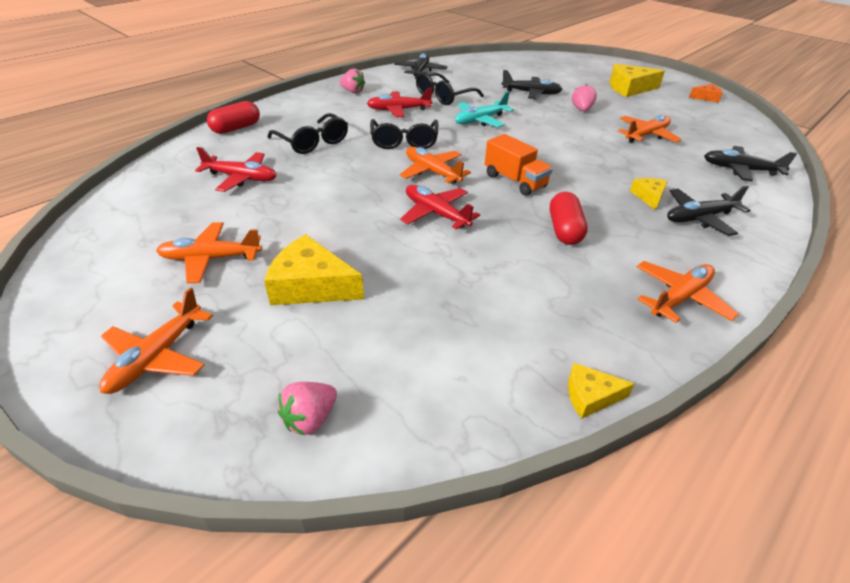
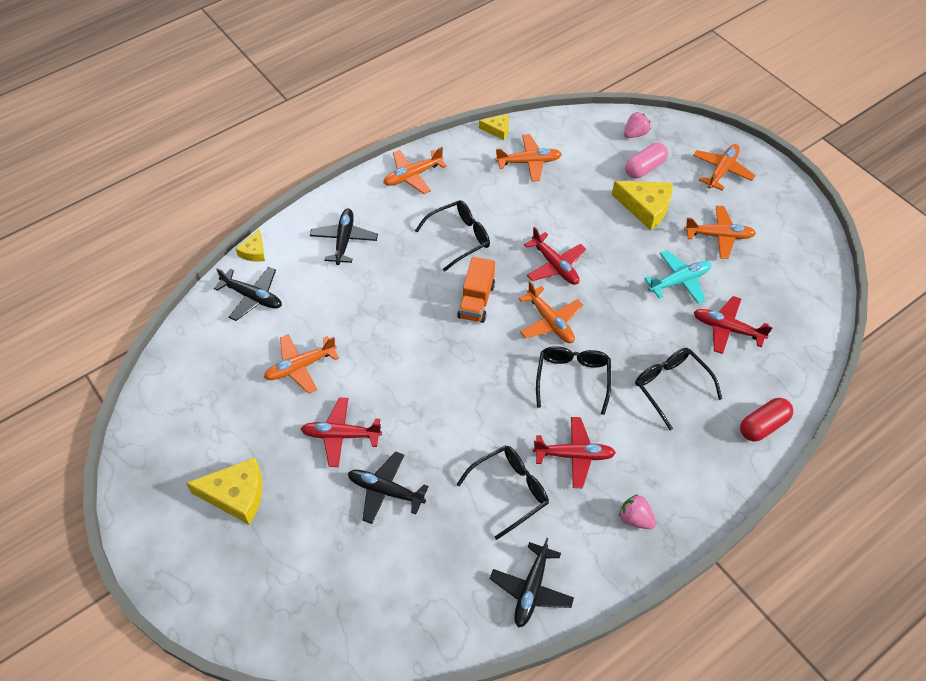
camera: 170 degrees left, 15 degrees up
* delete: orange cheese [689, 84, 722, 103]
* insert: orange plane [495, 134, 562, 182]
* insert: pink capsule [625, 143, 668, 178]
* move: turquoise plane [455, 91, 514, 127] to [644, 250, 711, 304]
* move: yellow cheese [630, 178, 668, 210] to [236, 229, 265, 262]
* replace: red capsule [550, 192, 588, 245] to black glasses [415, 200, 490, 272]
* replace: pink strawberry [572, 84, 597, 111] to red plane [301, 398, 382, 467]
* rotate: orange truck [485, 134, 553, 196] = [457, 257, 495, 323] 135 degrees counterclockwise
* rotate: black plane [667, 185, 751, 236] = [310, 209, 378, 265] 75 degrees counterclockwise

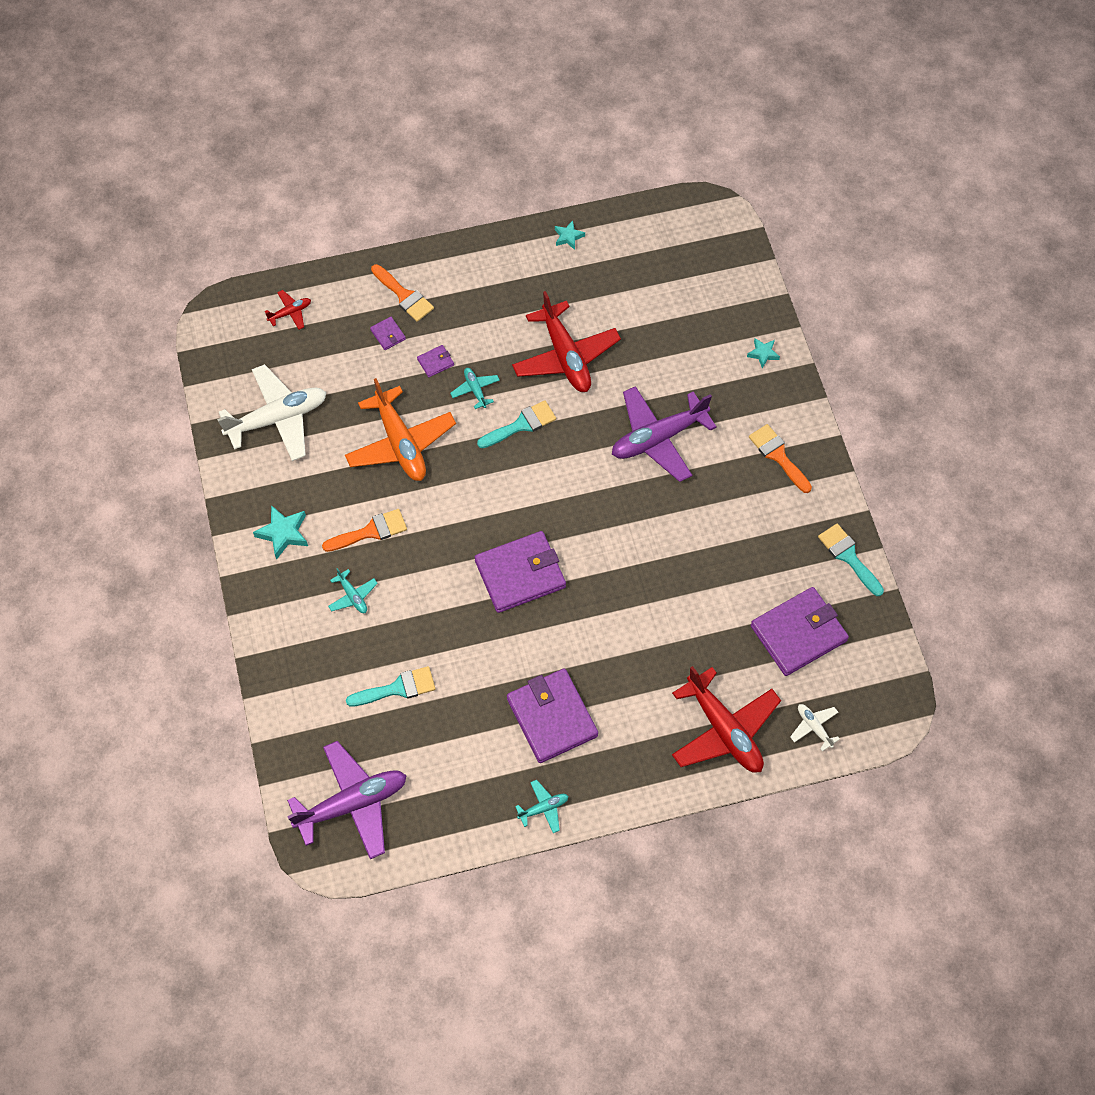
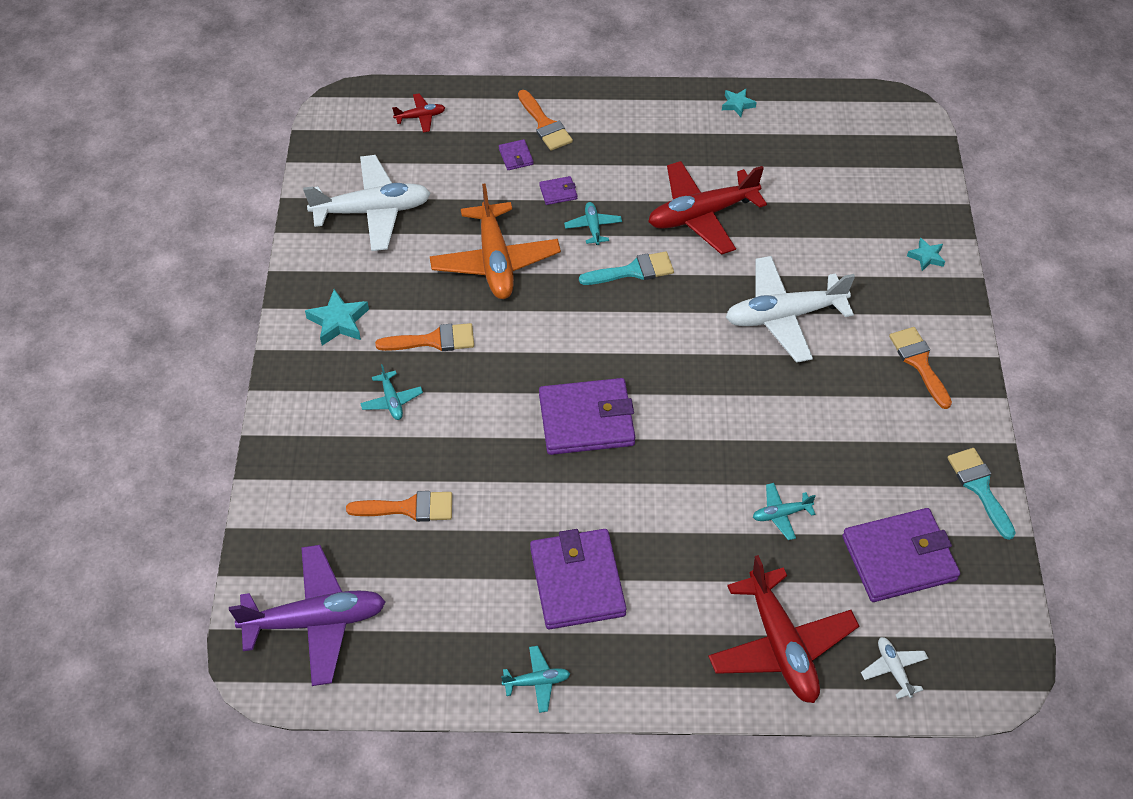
camera: 15 degrees right, 10 degrees down
* insert: turquoise plane [753, 483, 816, 540]
* recolor: turquoise brush [346, 666, 435, 707] to orange brush [346, 491, 452, 522]
* recolor: purple plane [612, 386, 717, 482] to white plane [726, 256, 855, 363]
* rotate: red plane [512, 291, 621, 392] = [648, 161, 767, 255] 75 degrees clockwise

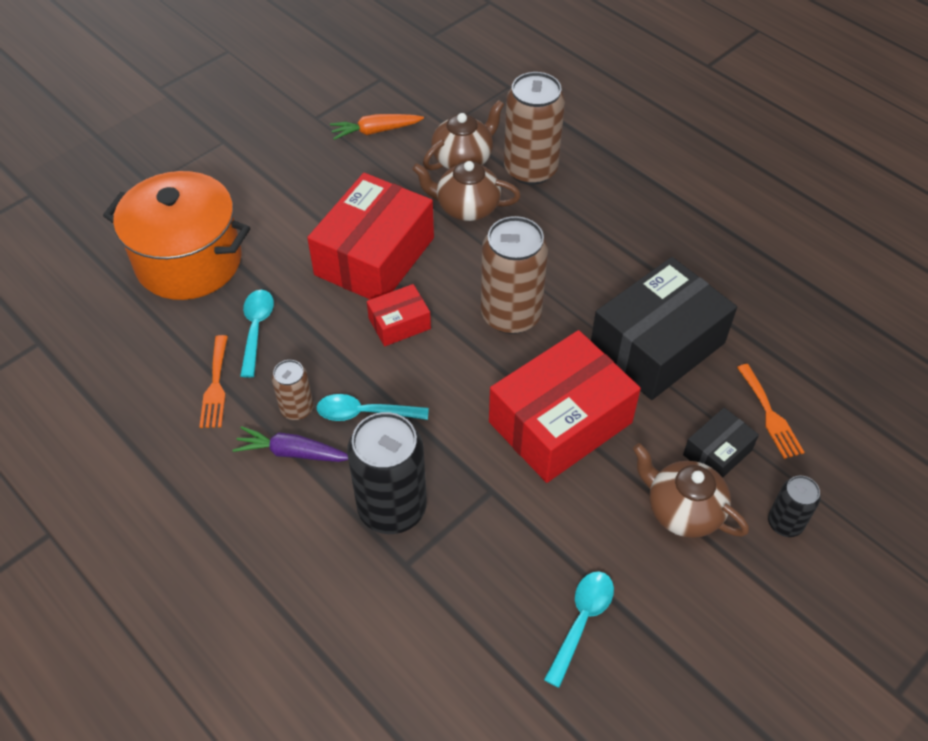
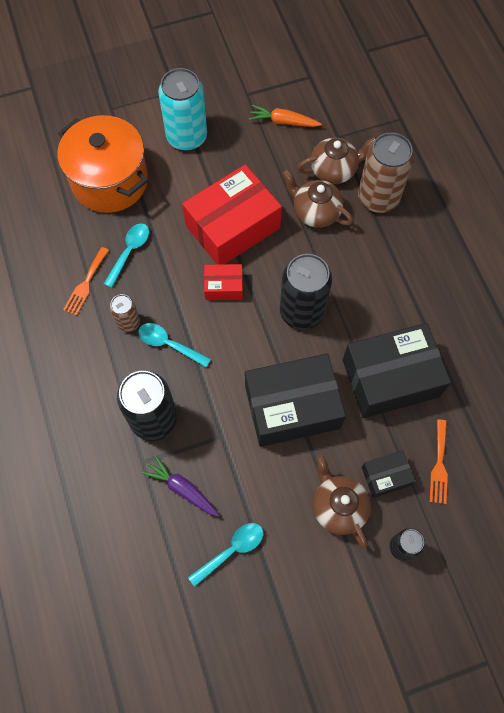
camera: 25 degrees right, 15 degrees up
* insert: turquoise can [158, 68, 207, 151]
* move: purple carrot [233, 426, 348, 462] to [142, 455, 219, 516]
* recolor: brown can [481, 216, 548, 334] to black can [280, 254, 332, 330]
* recolor: red box [489, 330, 641, 483] to black box [245, 354, 346, 447]

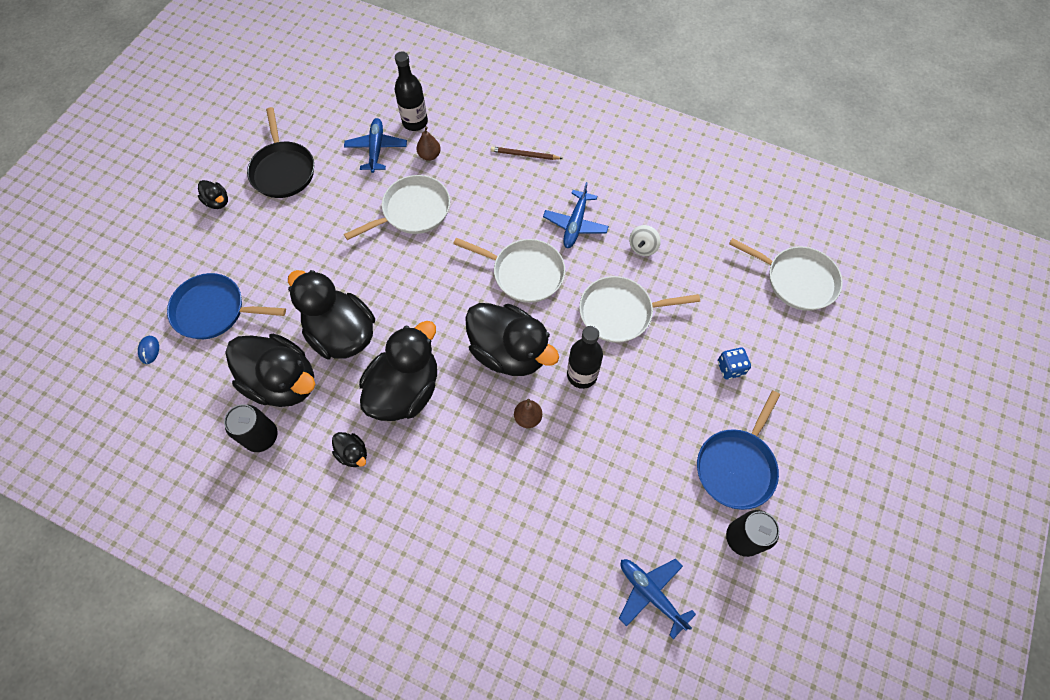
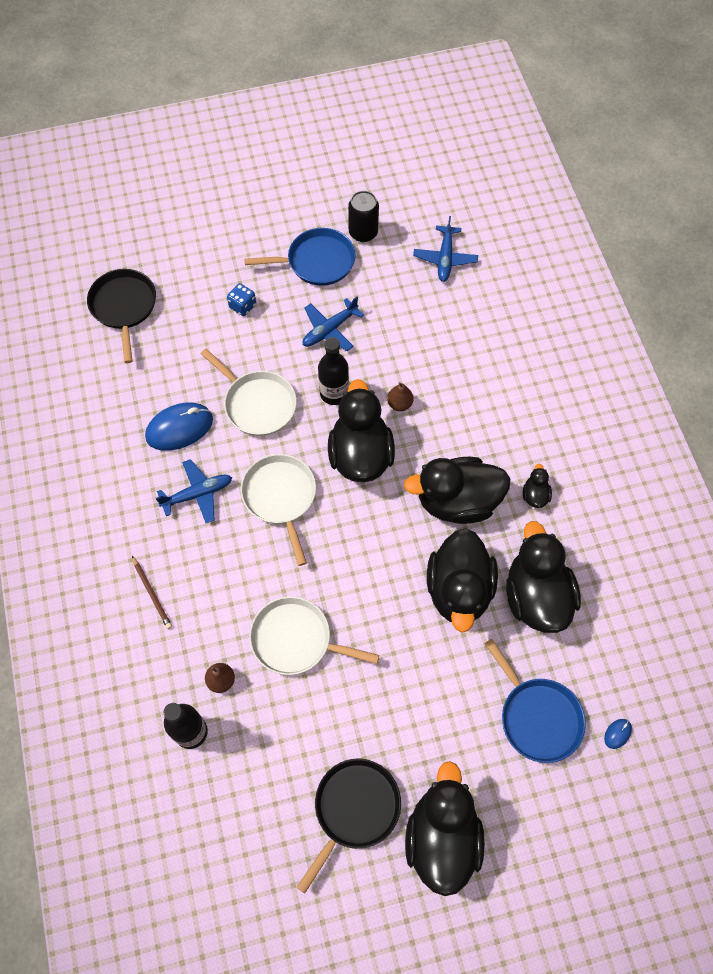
camera: 130 degrees left, 0 degrees up
* delete: black can [224, 404, 278, 452]
* move: blue plane [344, 118, 407, 173] to [302, 297, 364, 351]
* replace: white spinning top [629, 225, 661, 256] to blue mouse [145, 403, 213, 451]
* recolor: white pan [729, 238, 843, 311] to black pan [87, 269, 156, 363]
* resize: black duck [198, 180, 228, 209] = [405, 761, 485, 896] x2.33

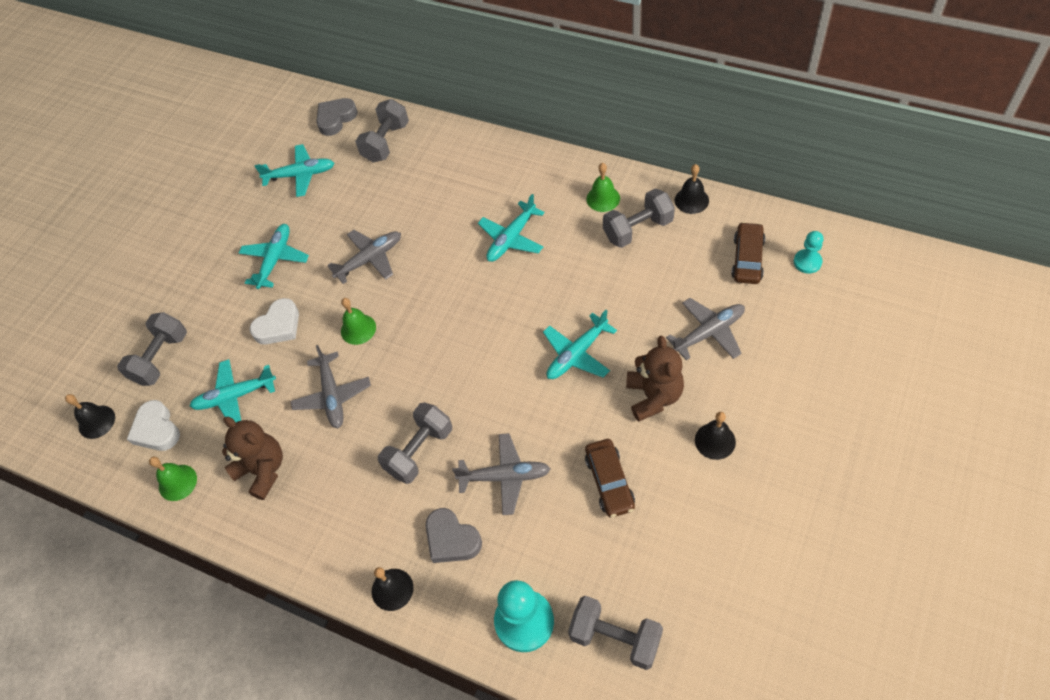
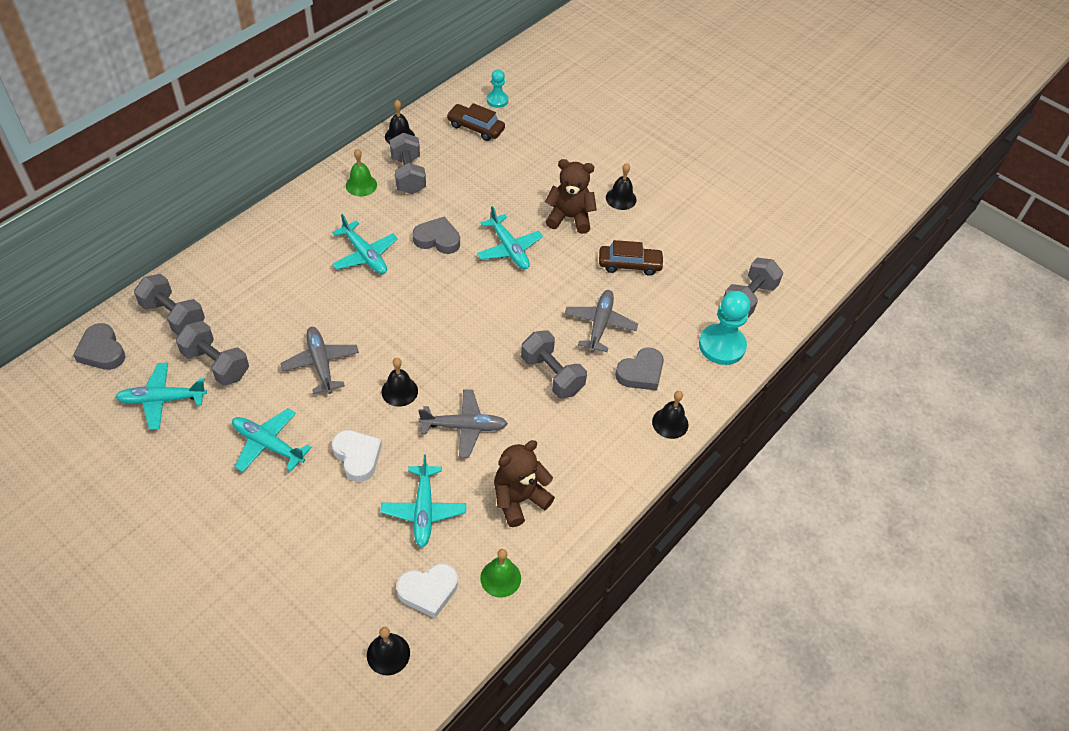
camera: 85 degrees left, 5 degrees down
* delete: grey plane [666, 298, 745, 360]
* insert: grey heart [413, 217, 460, 254]
* move: grey dumbbell [117, 312, 187, 386] to [176, 321, 249, 386]
* recolor: green bell [341, 298, 376, 345] to black bell [381, 358, 418, 407]
* rotate: turquoise plane [255, 144, 334, 197] = [115, 362, 207, 430] 105 degrees counterclockwise

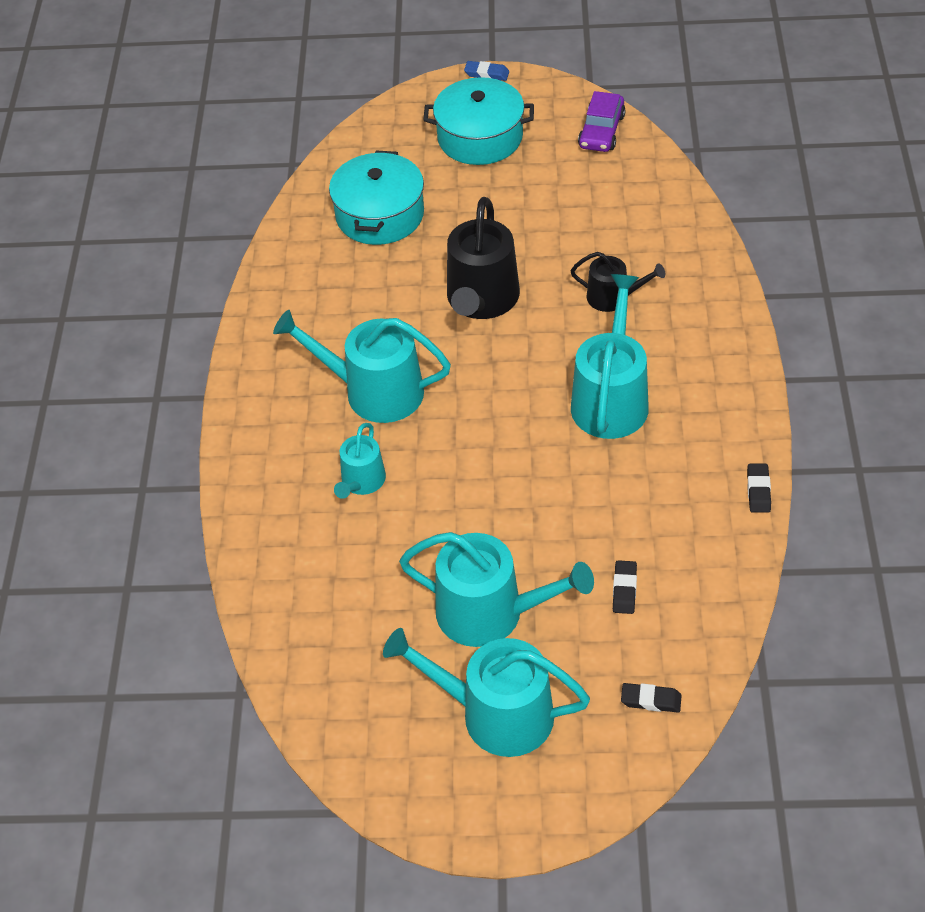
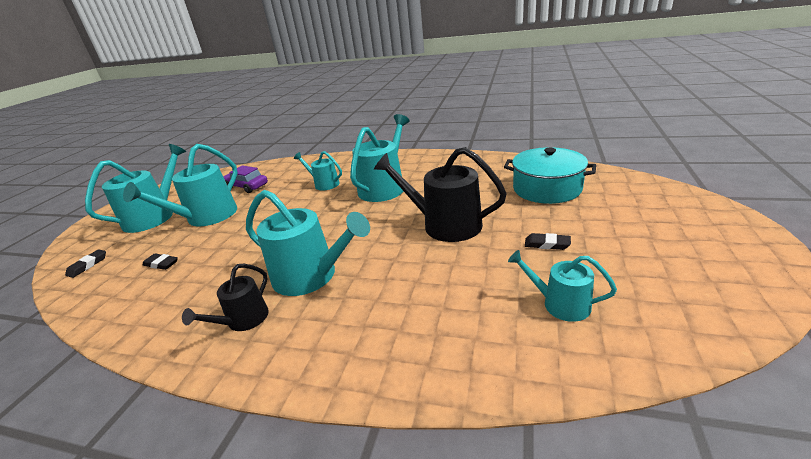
camera: 105 degrees right, 20 degrees down
* delete: turquoise pot [423, 77, 534, 165]
* delete: blue eraser [464, 61, 509, 81]
* insert: turquoise watering can [508, 250, 617, 322]
* move: black watering can [571, 252, 665, 312] to [182, 263, 269, 331]
* move: purple car [578, 91, 626, 152] to [223, 165, 268, 193]
* move: black eraser [747, 463, 771, 513] to [525, 233, 571, 250]

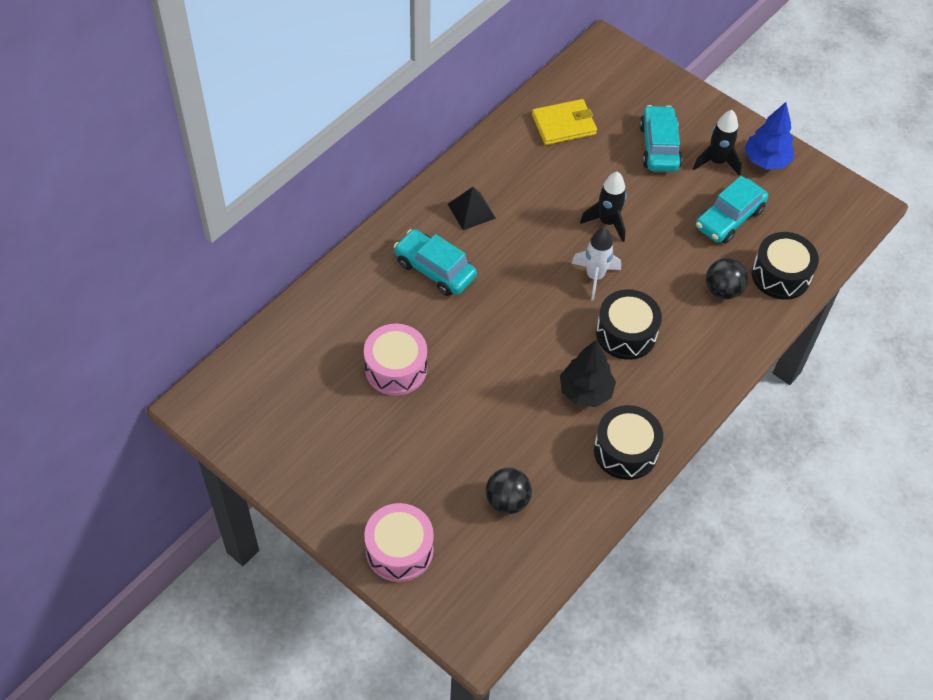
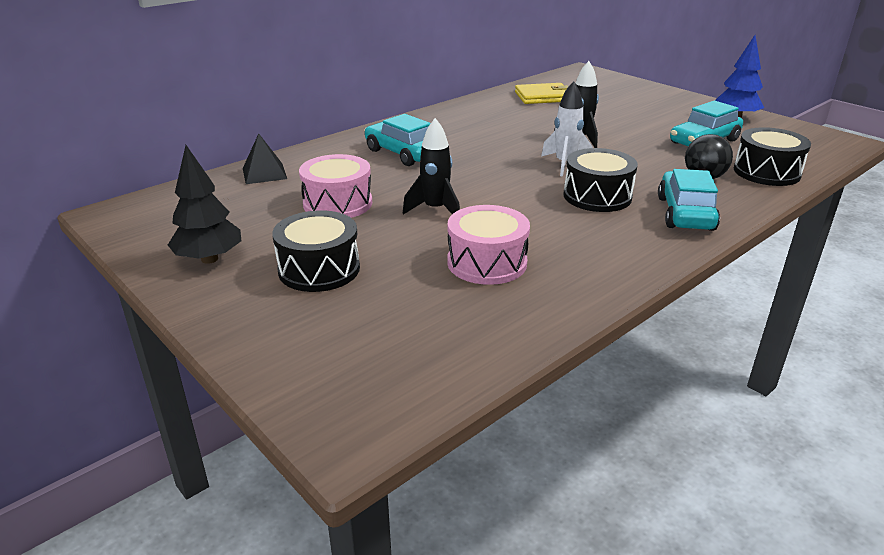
camera: 10 degrees right, 25 degrees down
* delete: black ball [486, 468, 532, 514]
* move: pink drum [364, 503, 434, 582] to [447, 205, 530, 285]
* move: black pyramid [448, 187, 496, 230] to [243, 134, 287, 184]
* move: black tree [560, 340, 616, 407] to [168, 145, 241, 264]
* move: black drum [594, 405, 663, 480] to [272, 210, 360, 292]
* move: turquoise car [640, 105, 682, 172] to [658, 169, 720, 231]
* move: black rocket [693, 110, 742, 176] to [403, 118, 460, 215]

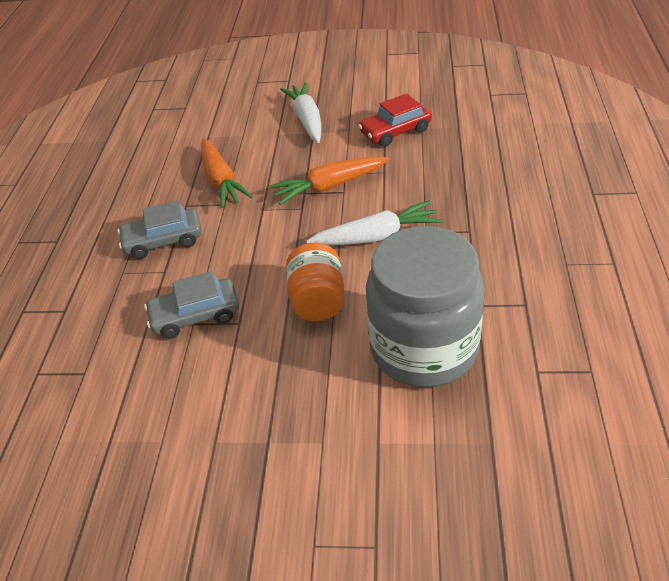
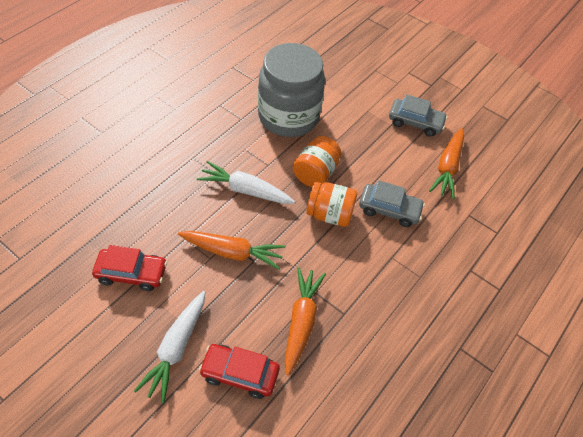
camera: 155 degrees left, 10 degrees up
* insert: red car [199, 344, 280, 399]
* insert: orange jar [306, 182, 357, 227]
* insert: orange carrot [429, 128, 464, 199]
* move: grey car [117, 201, 202, 259] to [389, 95, 448, 137]

